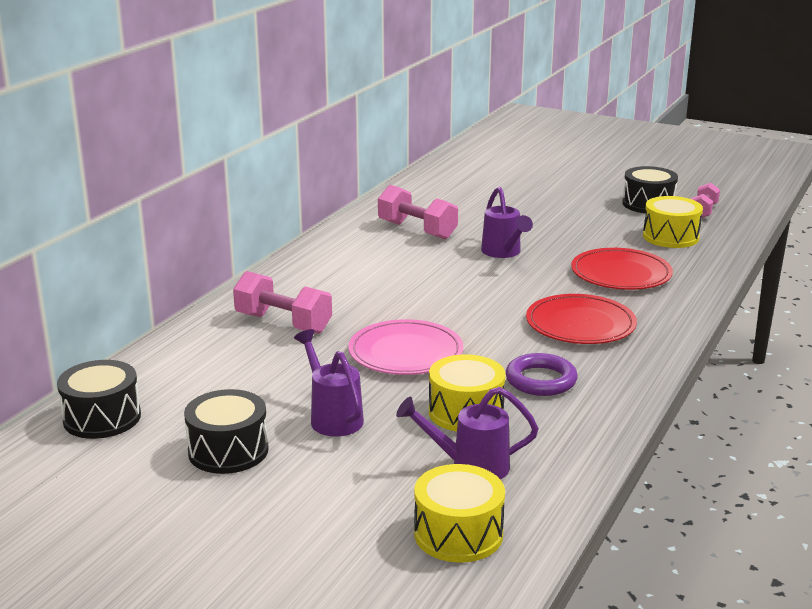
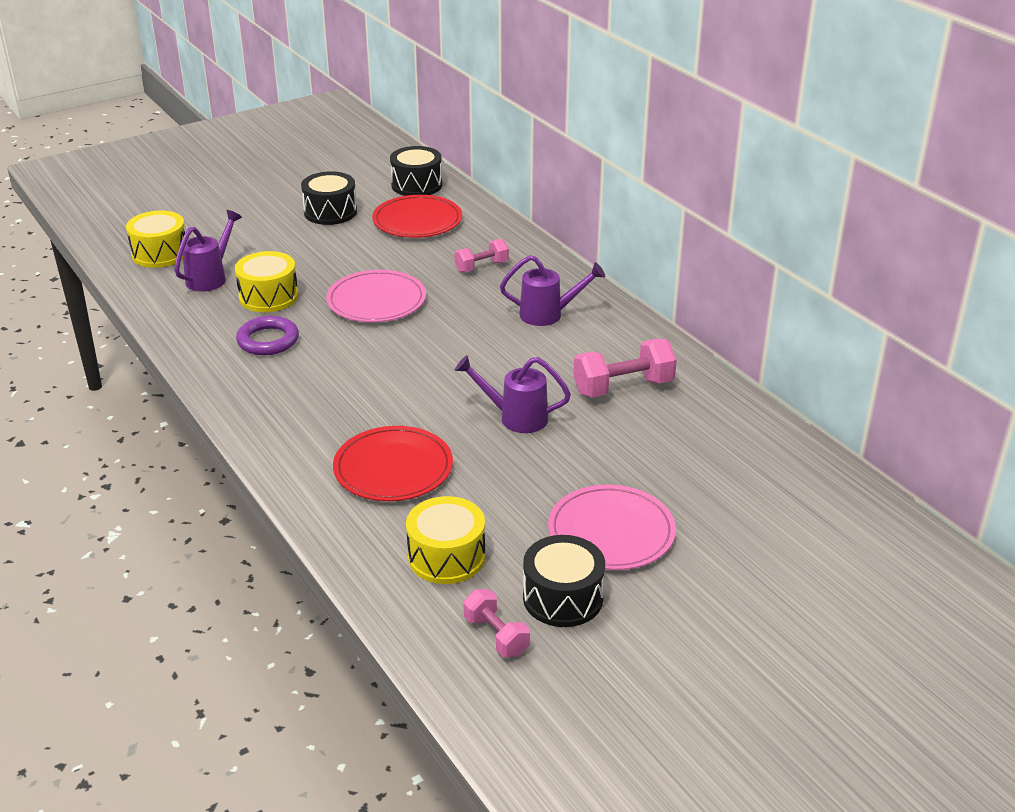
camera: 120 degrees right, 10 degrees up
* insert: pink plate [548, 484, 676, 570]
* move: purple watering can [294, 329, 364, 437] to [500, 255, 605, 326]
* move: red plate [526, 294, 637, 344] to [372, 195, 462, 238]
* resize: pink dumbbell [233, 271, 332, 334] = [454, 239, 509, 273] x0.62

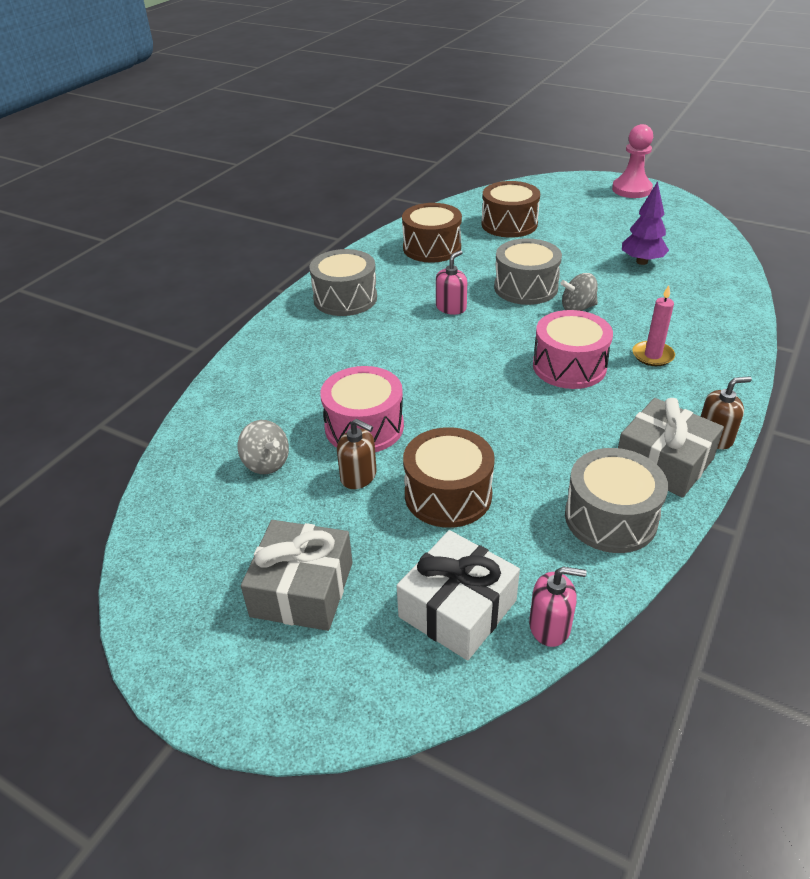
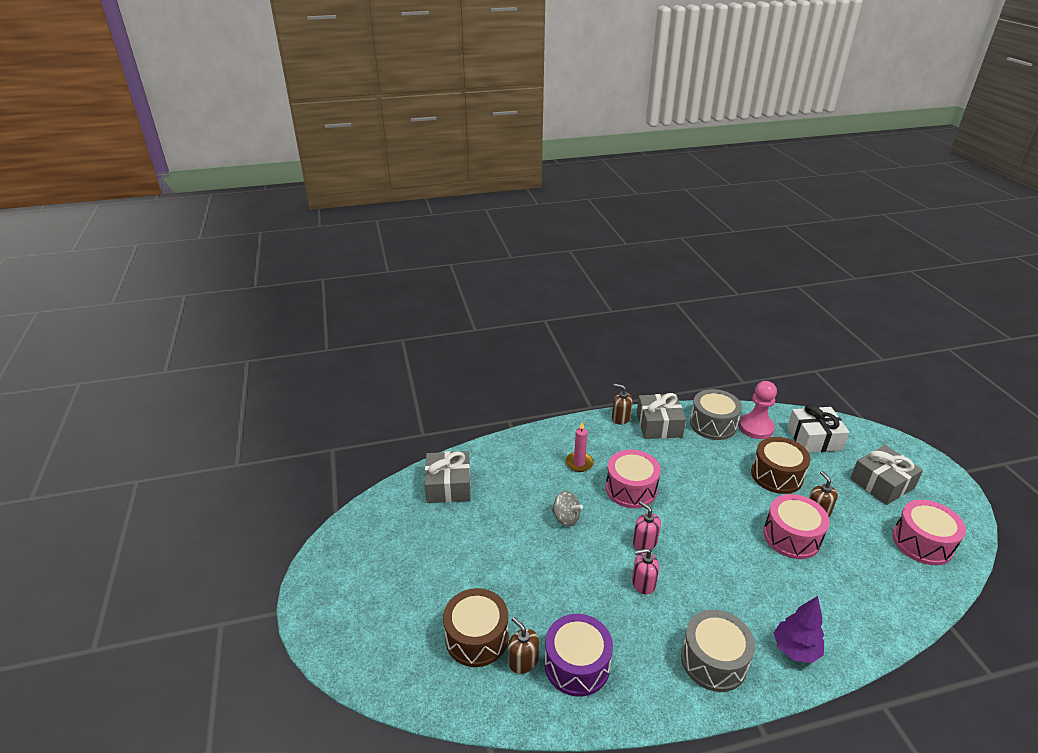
camera: 135 degrees left, 5 degrees down
* delete: grey spinning top [238, 420, 289, 474]
* delete: grey drum [494, 238, 562, 305]
* insert: grey gift [425, 451, 471, 503]
* insert: brown soap dispenser [508, 617, 539, 674]
* insert: pink drum [892, 500, 966, 565]
* move: pink soap dispenser [529, 566, 587, 647] to [633, 501, 661, 550]
* move: pink pawn [612, 124, 653, 198] to [739, 381, 777, 439]
* move: purple tree [622, 181, 669, 265] to [774, 596, 824, 663]
* recolor: brown drum [402, 203, 462, 263] to purple drum [545, 614, 613, 697]

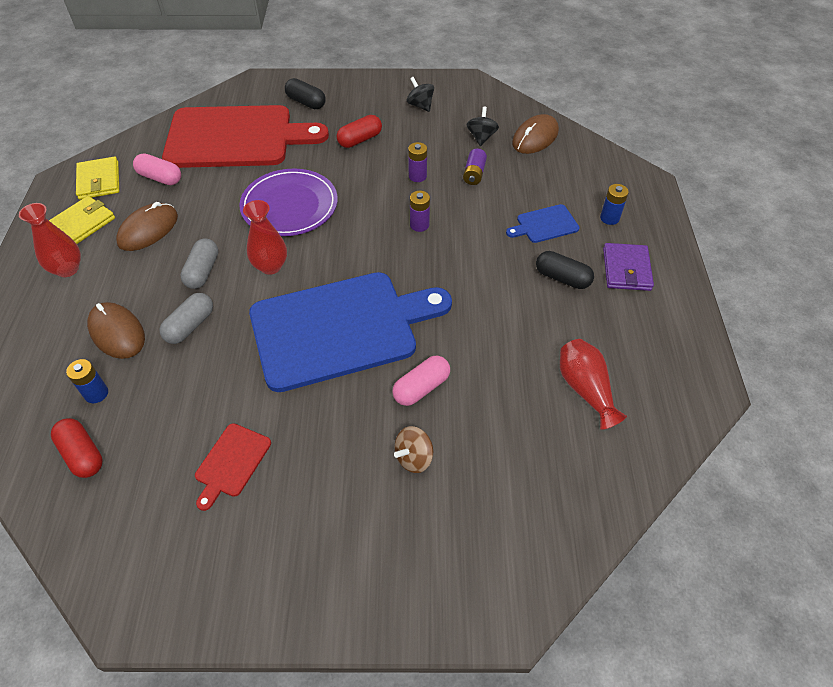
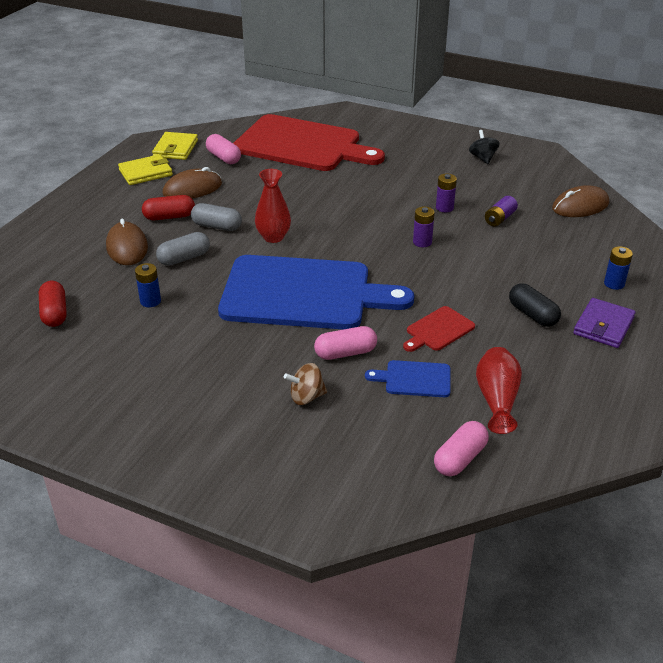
camera: 25 degrees right, 15 degrees down
* delete: red vase [19, 203, 81, 277]
* delete: purple plate [239, 169, 338, 236]
* delete: black capsule [285, 78, 326, 109]
* delete: black spinning top [466, 107, 499, 146]
* insert: pink capsule [434, 421, 489, 476]
* move: blue battery [66, 359, 108, 403] to [135, 263, 161, 307]
* move: red cutting board [195, 423, 271, 511] to [403, 306, 475, 352]
* move: red capsule [337, 115, 382, 148] to [142, 195, 195, 220]
* move: blue cutting board [506, 204, 580, 243] to [365, 360, 450, 397]
* rotate: grey capsule [180, 239, 218, 289] = [191, 203, 242, 231] 75 degrees clockwise

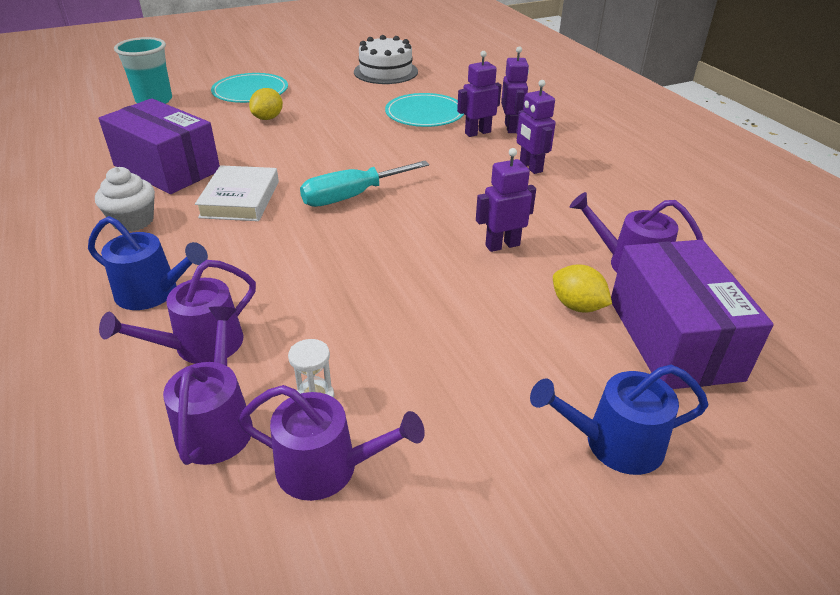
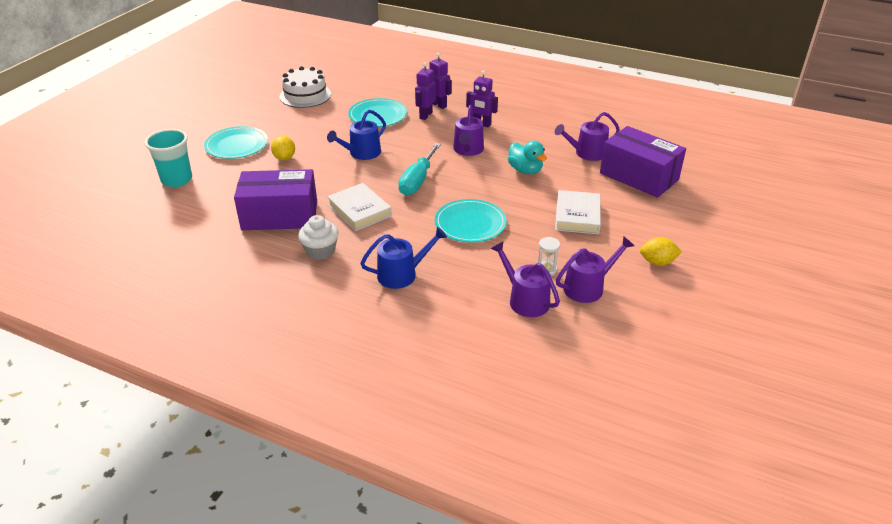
camera: 40 degrees left, 0 degrees up
* insert: turquoise plate [435, 199, 507, 242]
* insert: white book [555, 190, 601, 234]
* move: purple watering can [99, 260, 256, 364] to [453, 105, 484, 156]
* move: blue watering can [530, 365, 709, 475] to [327, 110, 386, 160]
* move: yellow lemon [553, 264, 612, 313] to [640, 237, 682, 266]
* replace: purple robot [476, 148, 536, 252] to turquoise duck [508, 141, 547, 174]

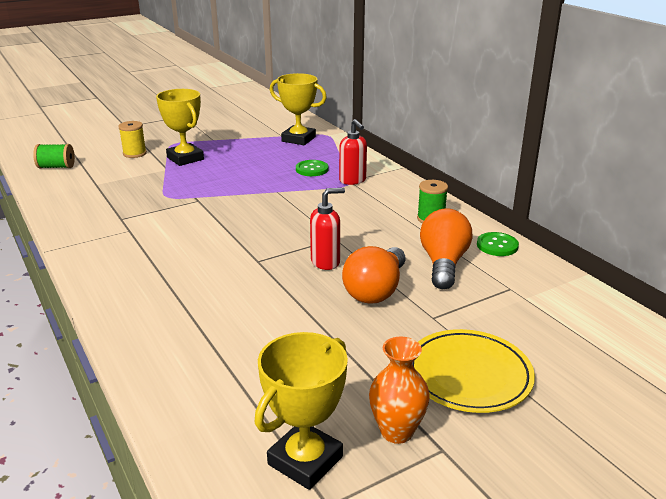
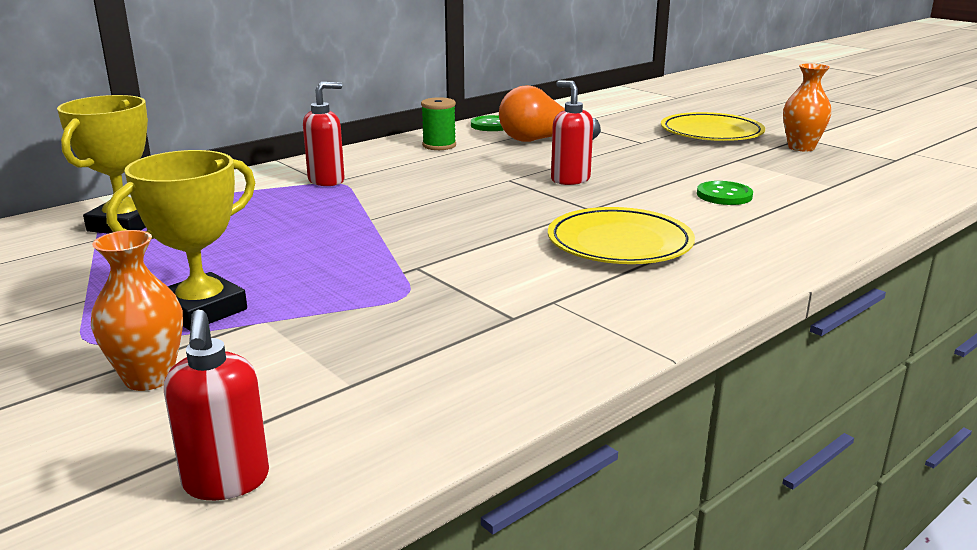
camera: 100 degrees left, 5 degrees down
* delete: yellow trophy [255, 332, 348, 490]
* delete: orange light bulb [342, 246, 406, 304]
* insert: yellow plate [548, 207, 695, 264]
* move: green button [296, 160, 329, 176] to [697, 181, 753, 205]
* replace: green spool [33, 144, 75, 169] to red soap dispenser [164, 310, 269, 500]
* replace: yellow spool [118, 121, 147, 158] to orange vase [91, 230, 183, 391]

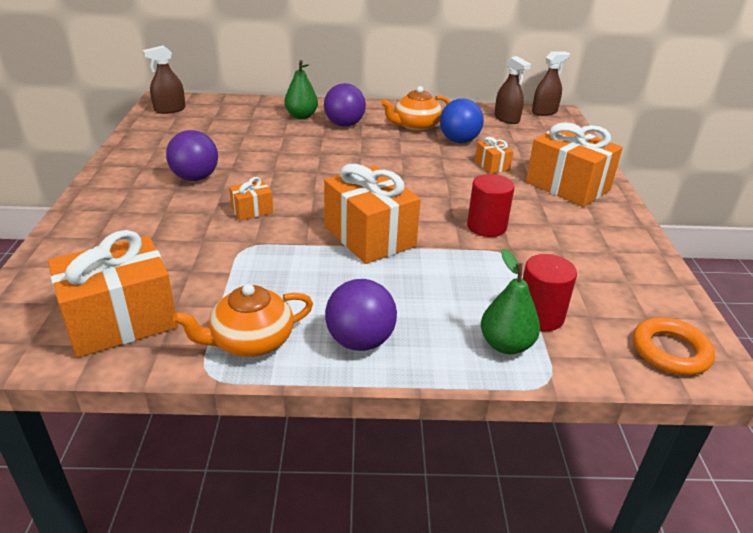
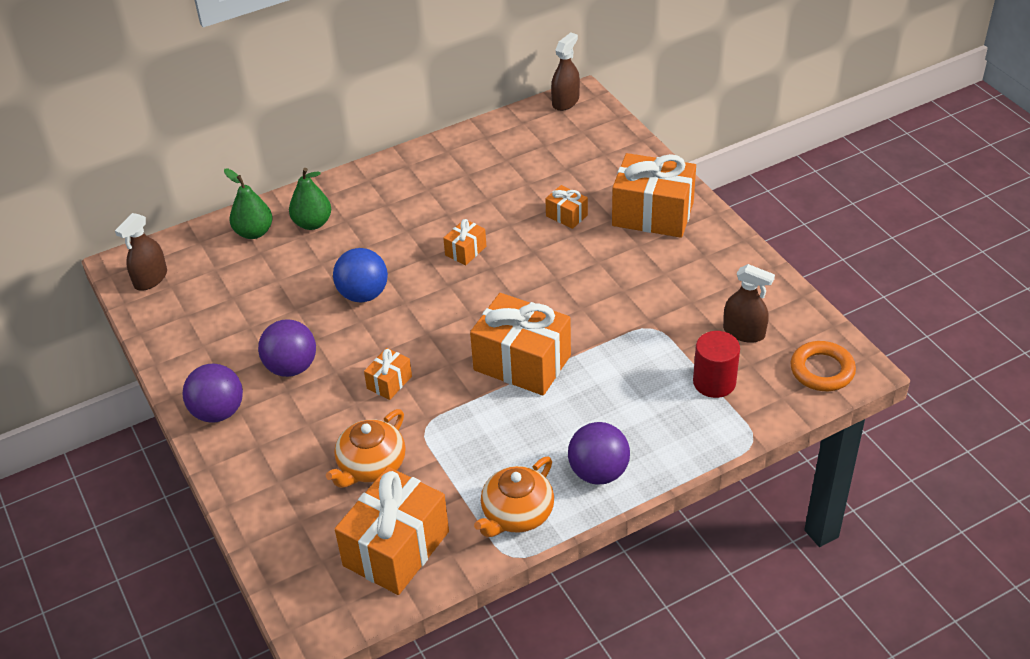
camera: 25 degrees left, 10 degrees up
* delete: red cylinder [467, 174, 515, 237]
* insert: orange gift [443, 219, 486, 265]
* move: purple ball [324, 83, 366, 127] to [183, 364, 243, 423]
* move: orange teapot [381, 86, 450, 131] to [326, 409, 406, 488]
* move: blue ball [440, 98, 484, 143] to [333, 248, 388, 302]
* move: green pear [481, 248, 540, 354] to [224, 168, 273, 239]
* move: brown spray bottle [494, 56, 531, 124] to [723, 264, 775, 343]

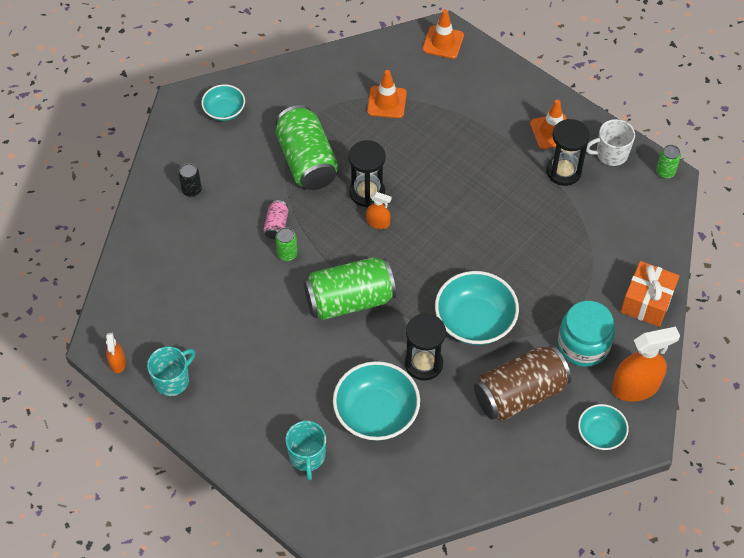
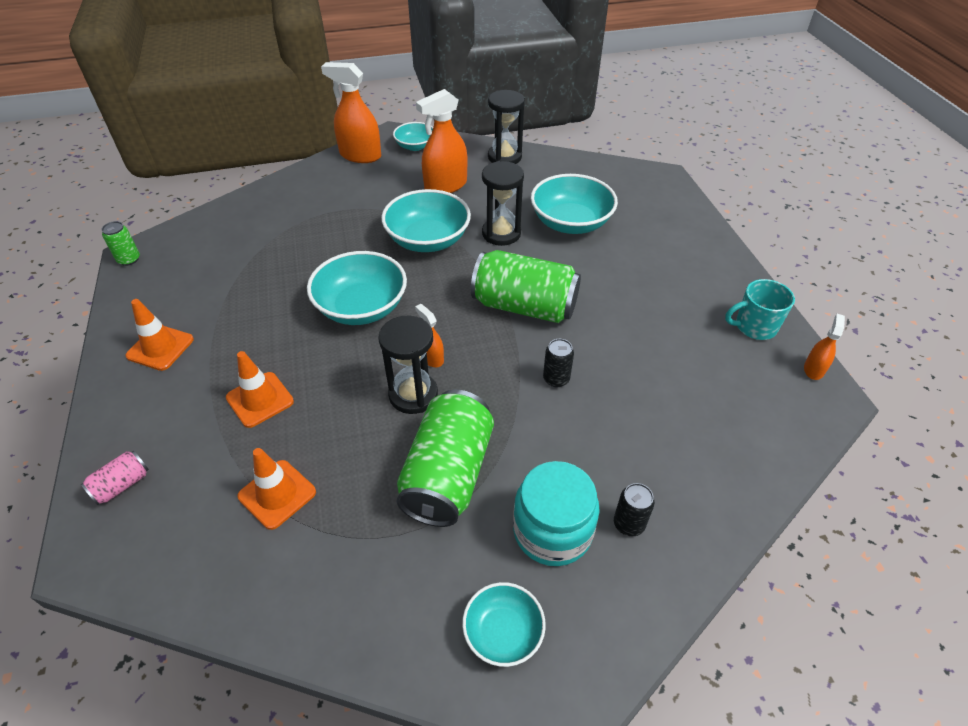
camera: 145 degrees left, 10 degrees down
* delete: turquoise mug [285, 421, 326, 480]
* delete: white mug [586, 119, 635, 166]
* delete: orange gift [621, 261, 679, 327]
* insert: turquoise bowl [307, 251, 407, 325]
* move: pink can [263, 200, 288, 239] to [81, 451, 149, 505]
* move: orange traffic cone [422, 9, 464, 59] to [226, 351, 294, 428]
* move: black hourglass [546, 119, 590, 186] to [488, 90, 525, 164]
* move: turquoise jar [558, 301, 615, 367] to [513, 461, 600, 566]
* replace: brown can [474, 345, 571, 421] to orange spray bottle [416, 89, 467, 193]
* recolor: green can [275, 227, 298, 261] to black can [543, 339, 574, 387]

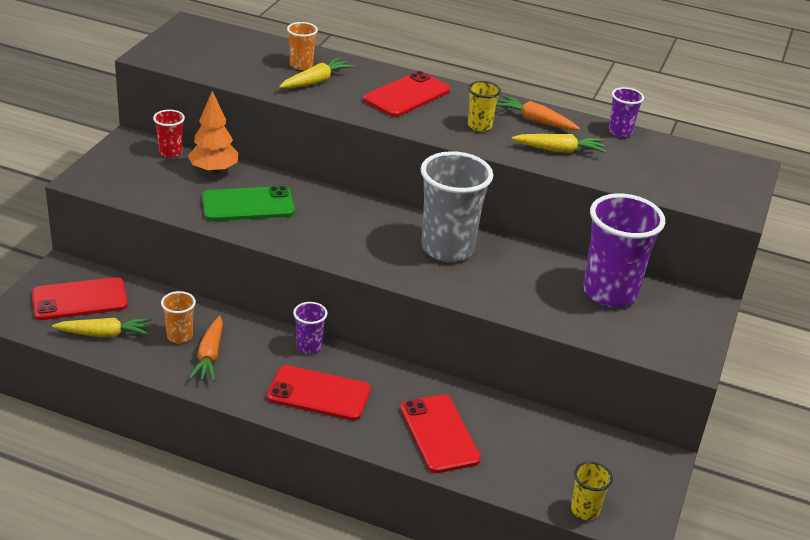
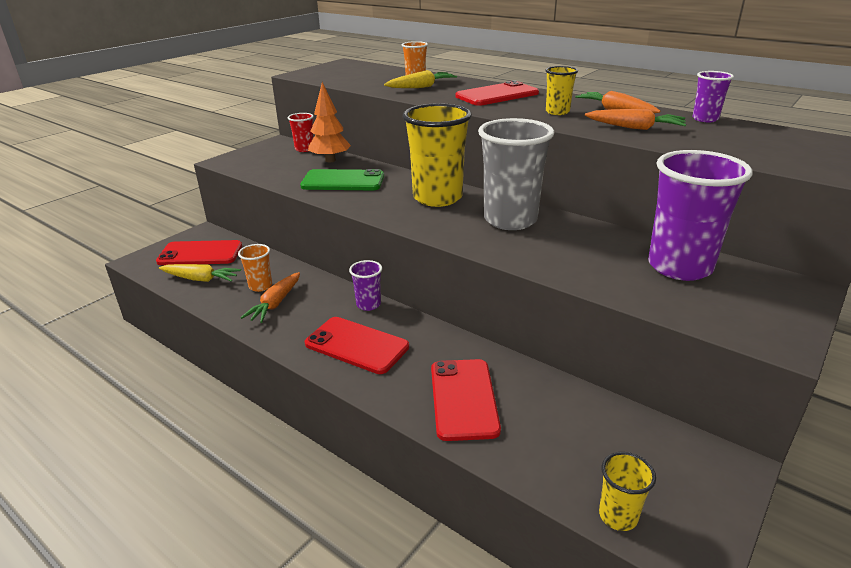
camera: 20 degrees right, 5 degrees down
* insert: yellow cup [402, 103, 472, 207]
* recolor: yellow carrot [511, 134, 606, 153] to orange carrot [585, 109, 686, 130]

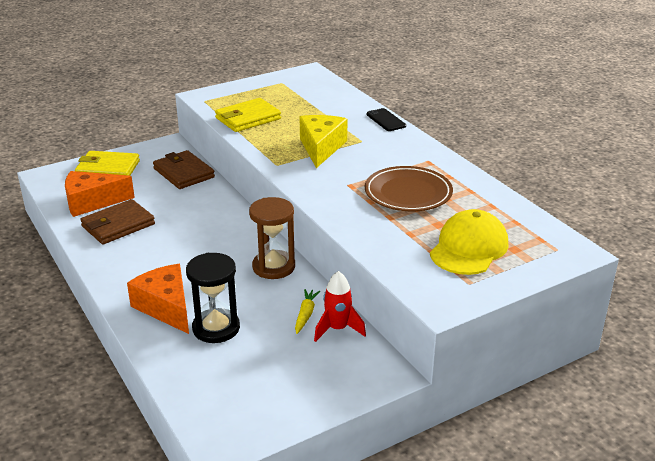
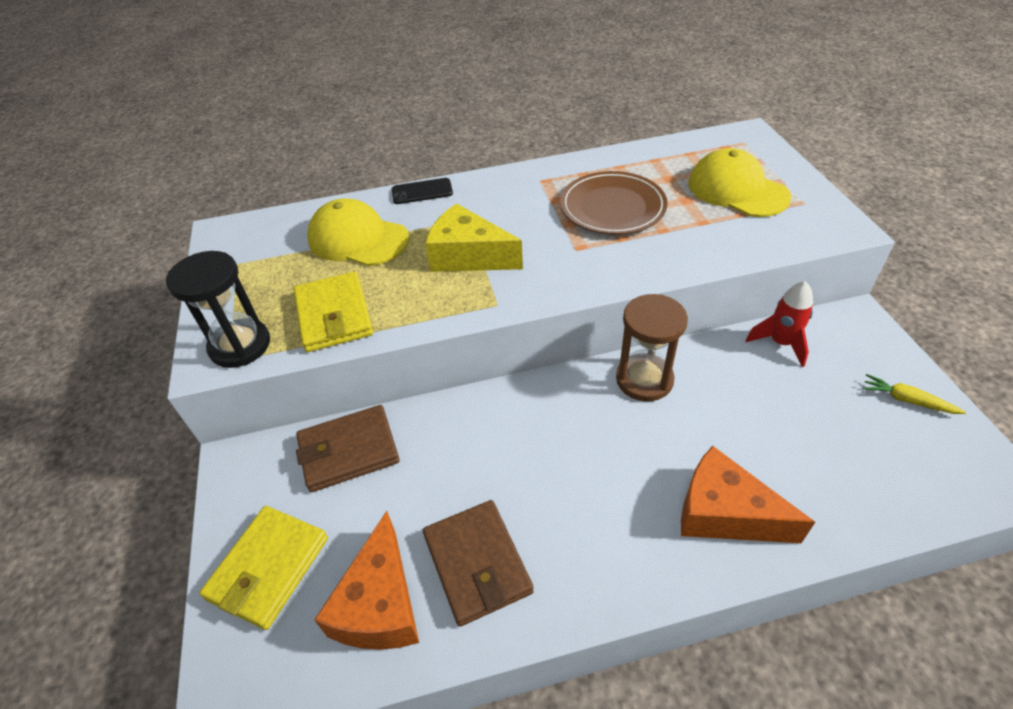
camera: 70 degrees left, 15 degrees up
* insert: yellow cap [307, 198, 409, 266]
* move: black hourglass [186, 253, 240, 343] to [166, 251, 270, 368]
* move: yellow carrot [295, 289, 320, 334] to [863, 374, 966, 414]
* rotate: orange cheese [127, 264, 189, 334] = [681, 446, 815, 543] 45 degrees clockwise

